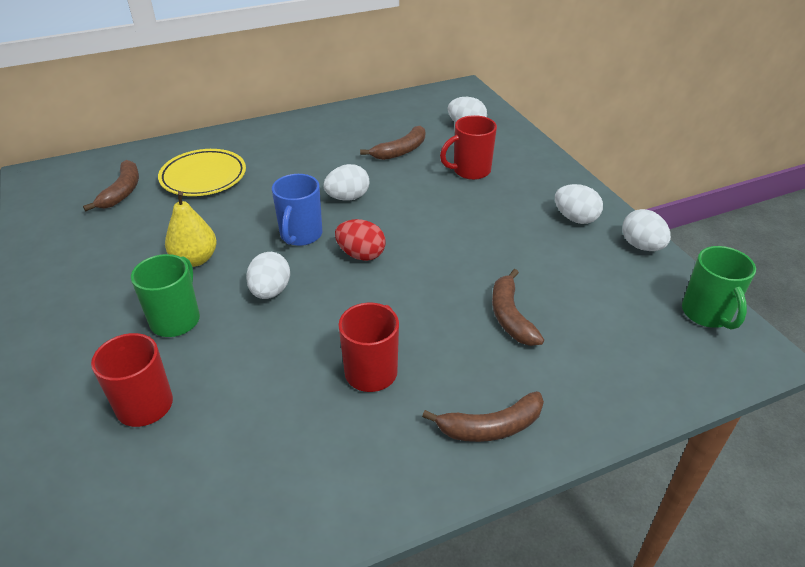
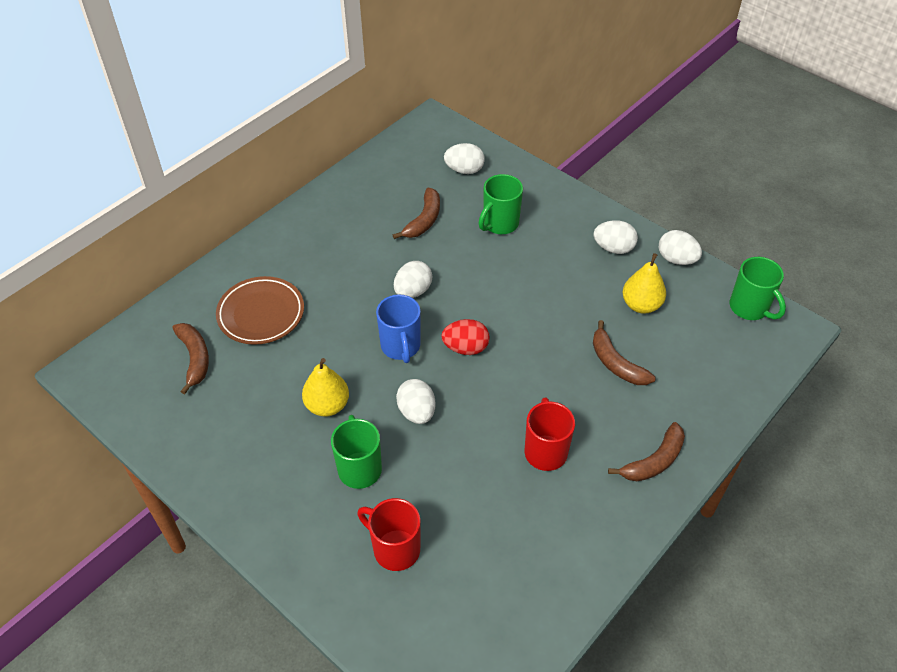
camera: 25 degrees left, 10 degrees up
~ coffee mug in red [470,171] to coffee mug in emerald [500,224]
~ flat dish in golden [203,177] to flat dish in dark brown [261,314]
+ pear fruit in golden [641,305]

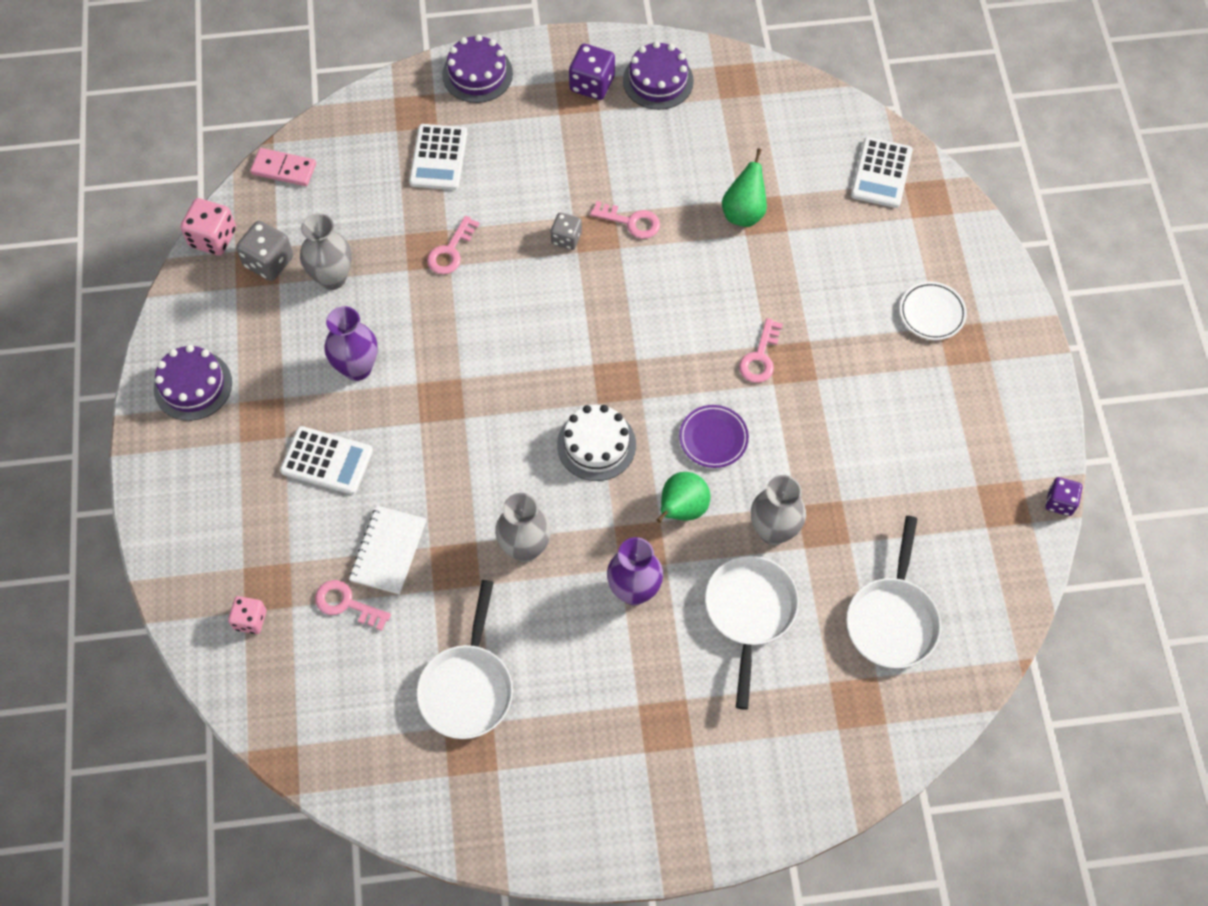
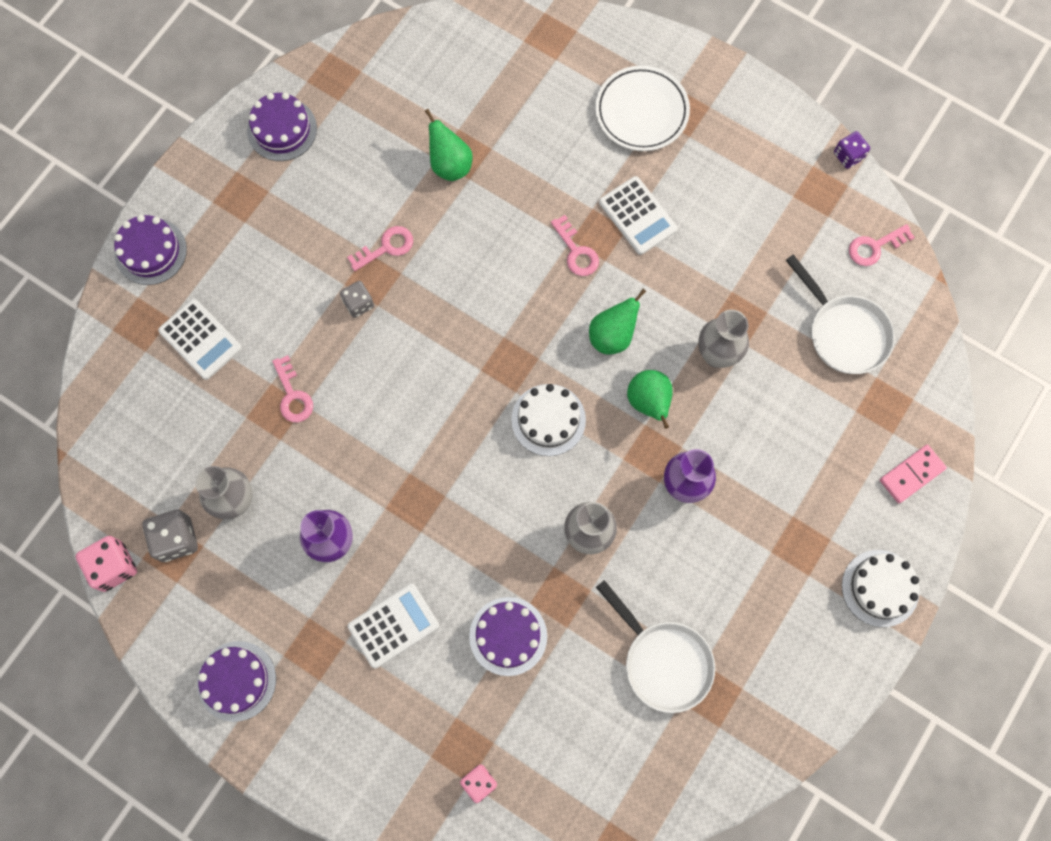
camera: 50 degrees left, 10 degrees up
- die in royal purple [592,84]
~ adding machine in white [881,173] to [637,216]
~ domino piece in pink [284,169] to [911,474]
~ flat dish in white [932,313] = [641,112] x1.55
~ flat dish in royal purple [713,438] to pear fruit in emerald [612,336]
~ exercise book in white [388,551] to cake in royal purple [508,636]
- skillet in white [749,612]
~ latchkey in pink [347,604] to [875,247]
+ cake in white [880,588]

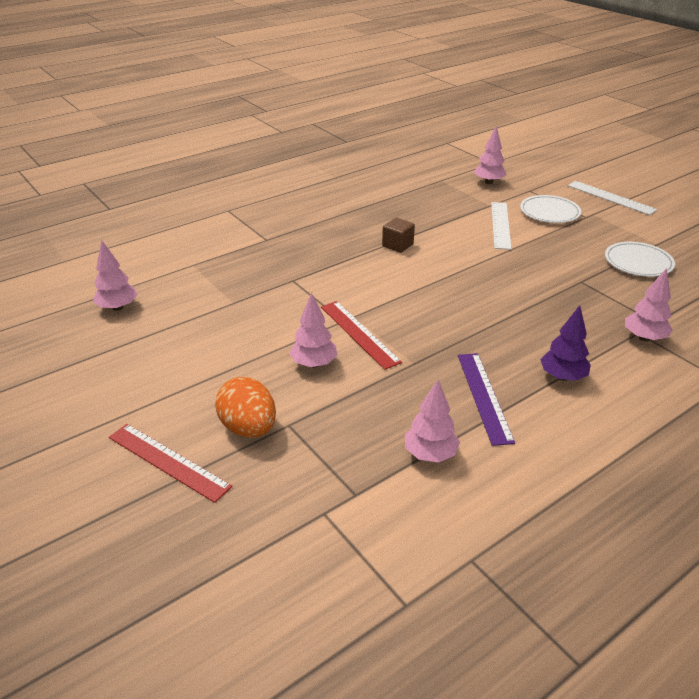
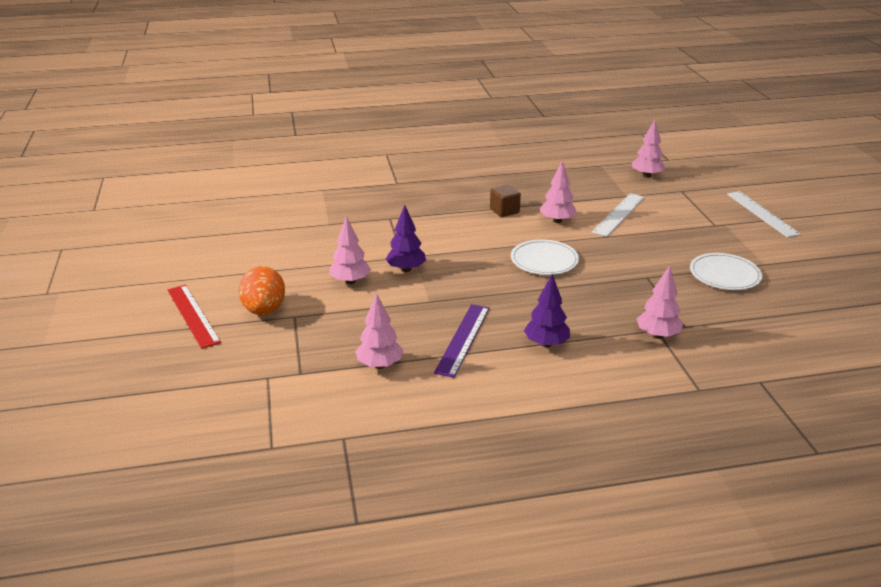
camera: 25 degrees right, 5 degrees down
~ flat dish in white [549,212] to [544,260]
~ fir tree in pink [118,307] to [557,221]
~ straightedge in red [359,333] to fir tree in royal purple [406,269]

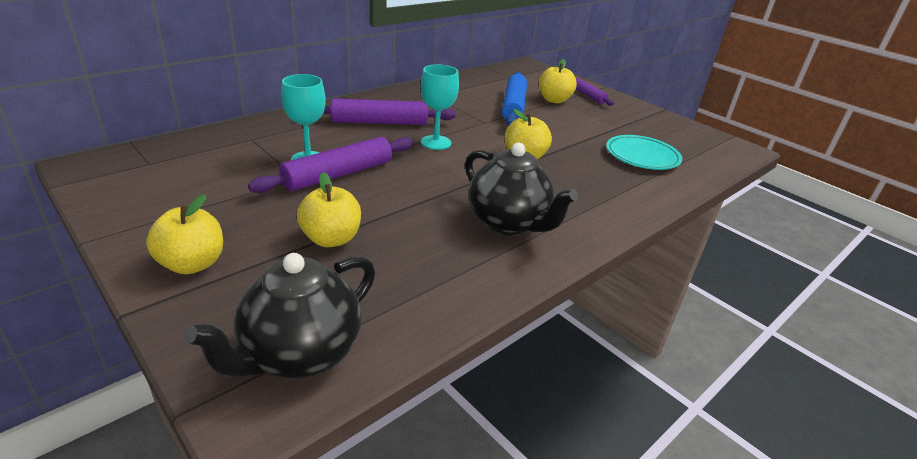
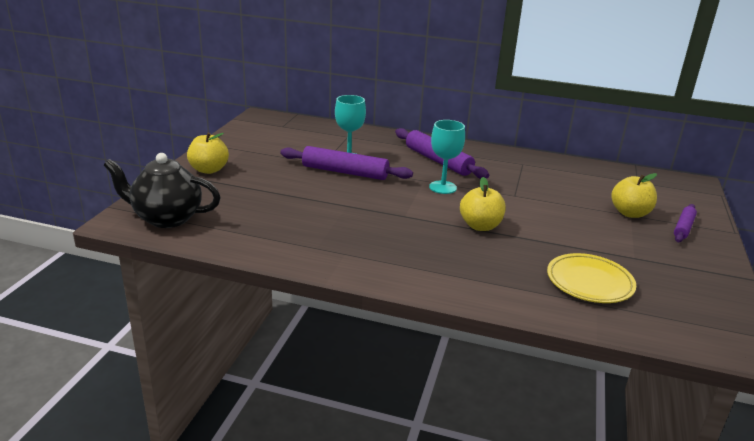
camera: 60 degrees right, 5 degrees down
- pastry roller in royal blue [514,106]
~ flat dish in aqua [642,156] to flat dish in golden [589,282]
- china teapot in ebony [508,223]
- apple fruit in golden [331,239]

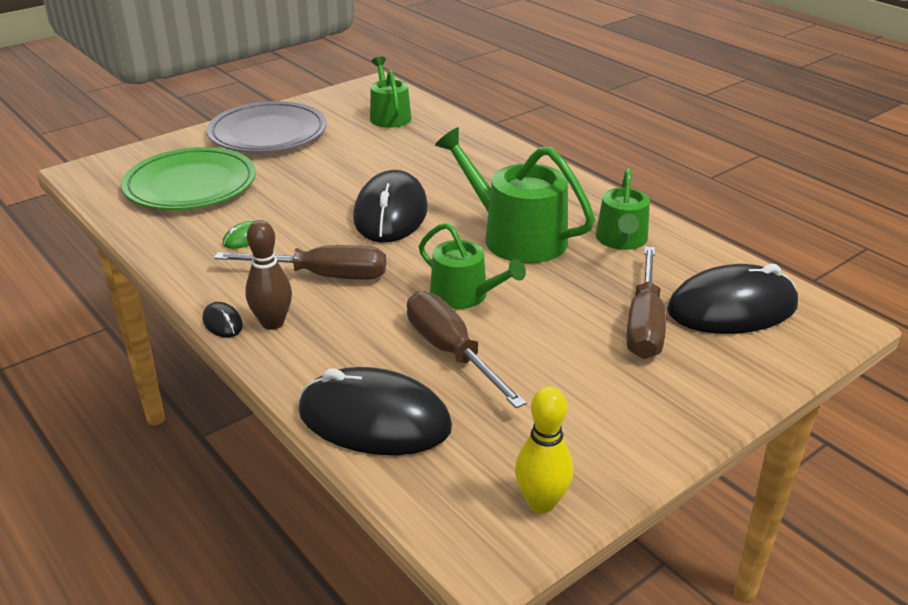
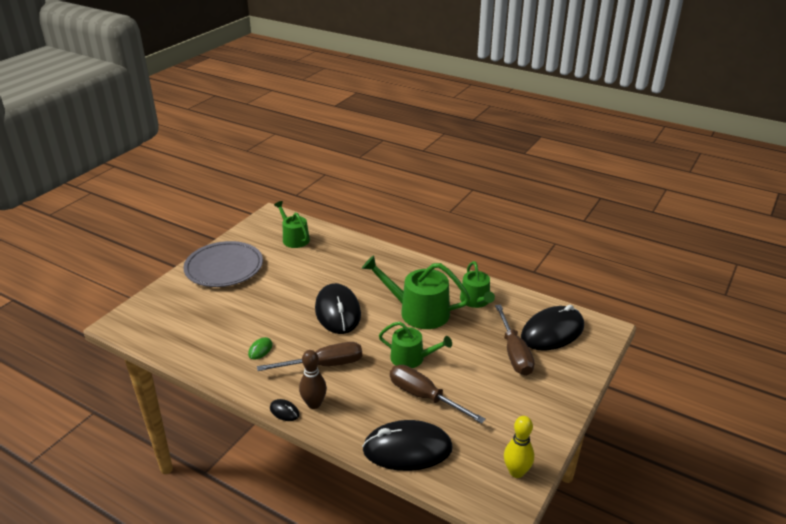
camera: 20 degrees left, 0 degrees up
- flat dish in emerald [191,185]

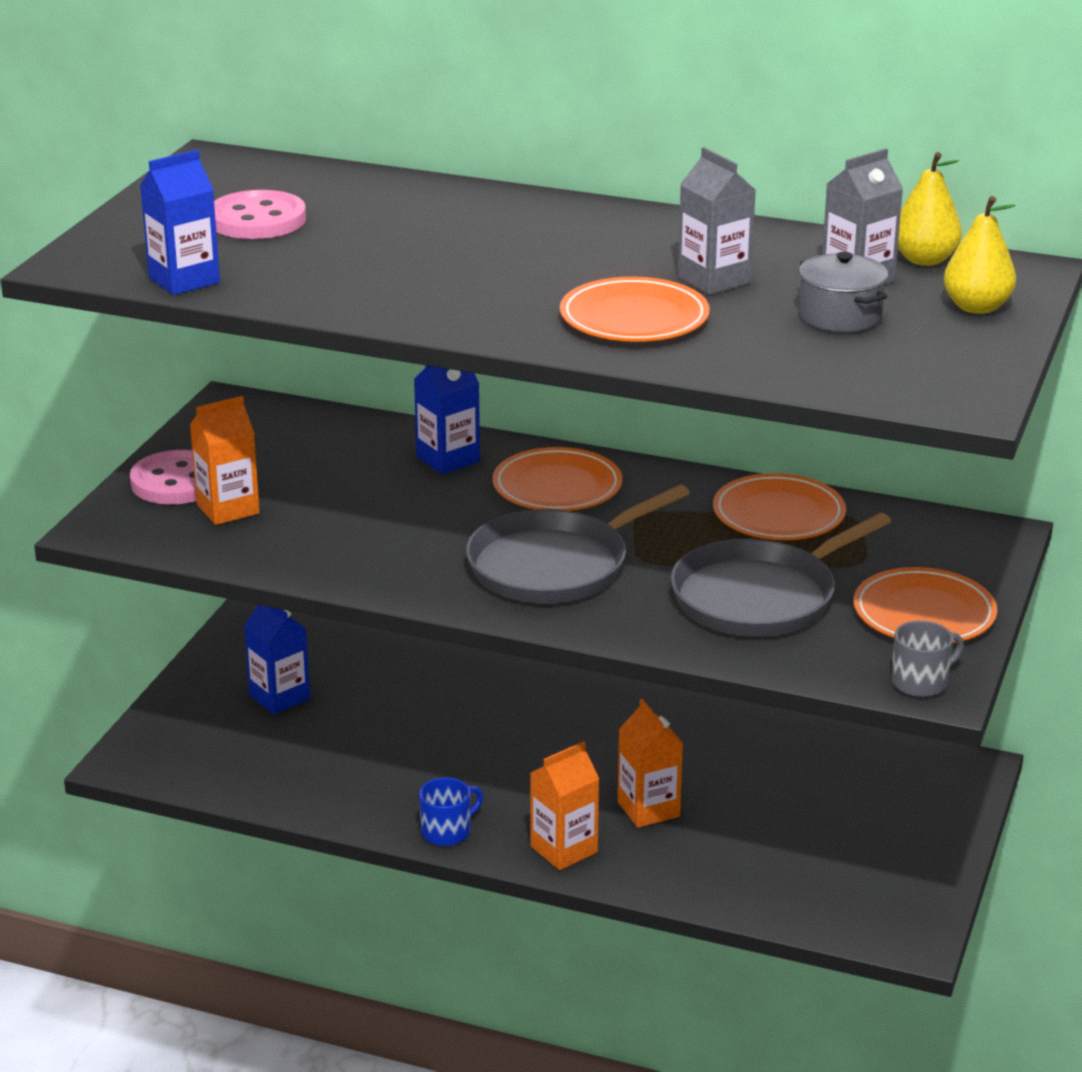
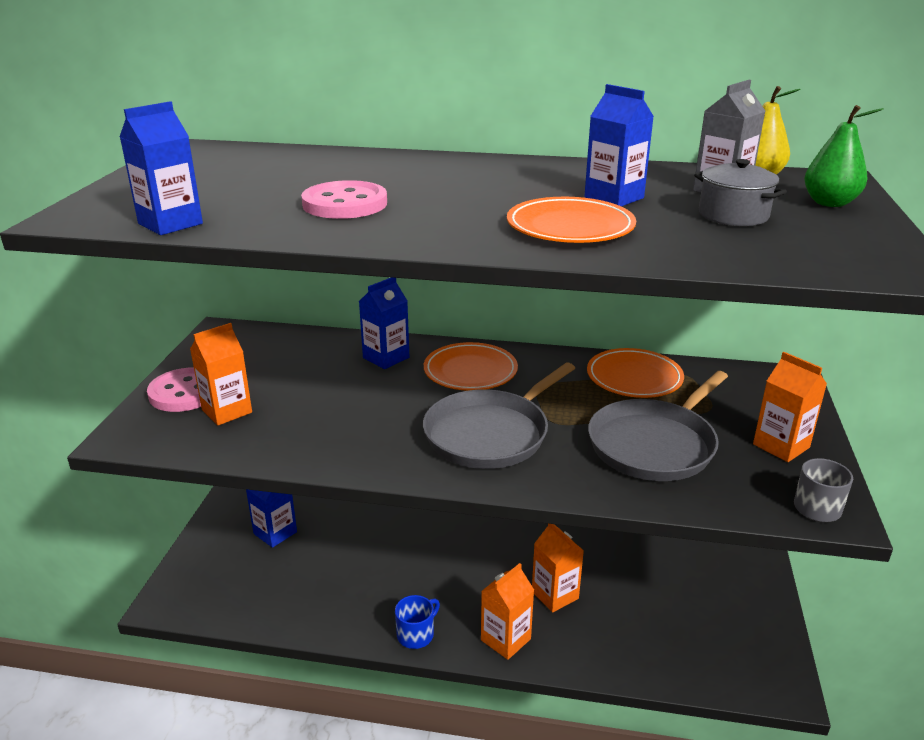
camera: 10 degrees left, 0 degrees up
~ carton in ash-grey [714,280] to carton in royal blue [614,198]
~ shirt button in pink [257,220] to [345,204]
~ pear fruit in golden [976,307] to pear fruit in emerald [829,203]
~ flat dish in orange [924,613] to carton in orange [781,446]

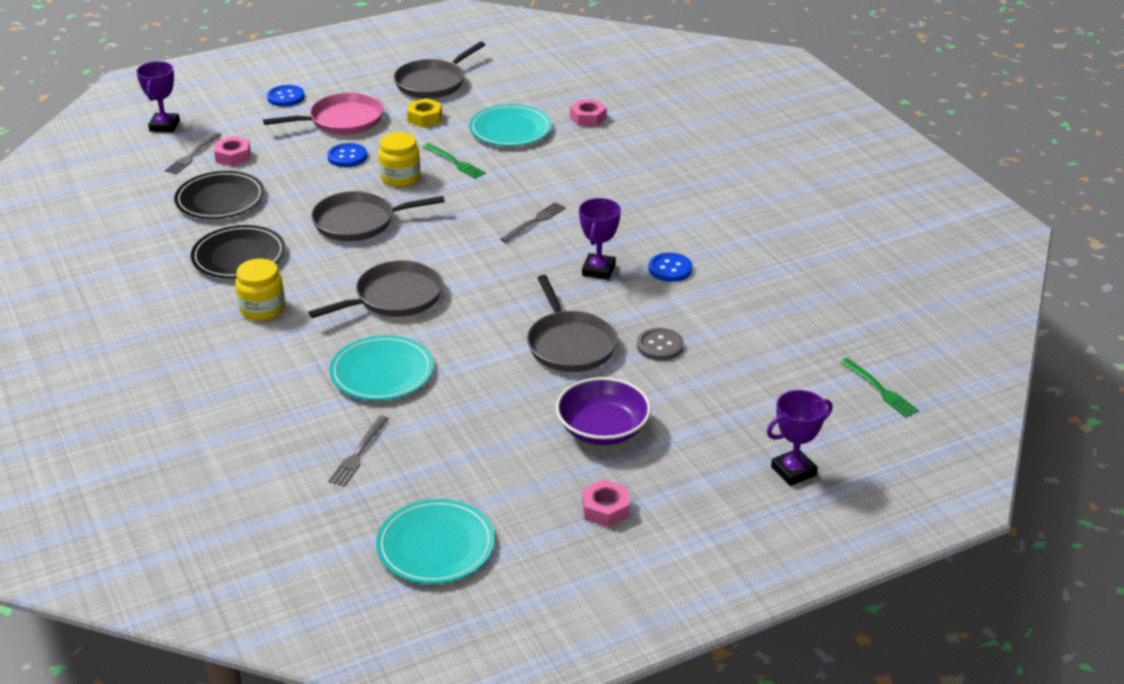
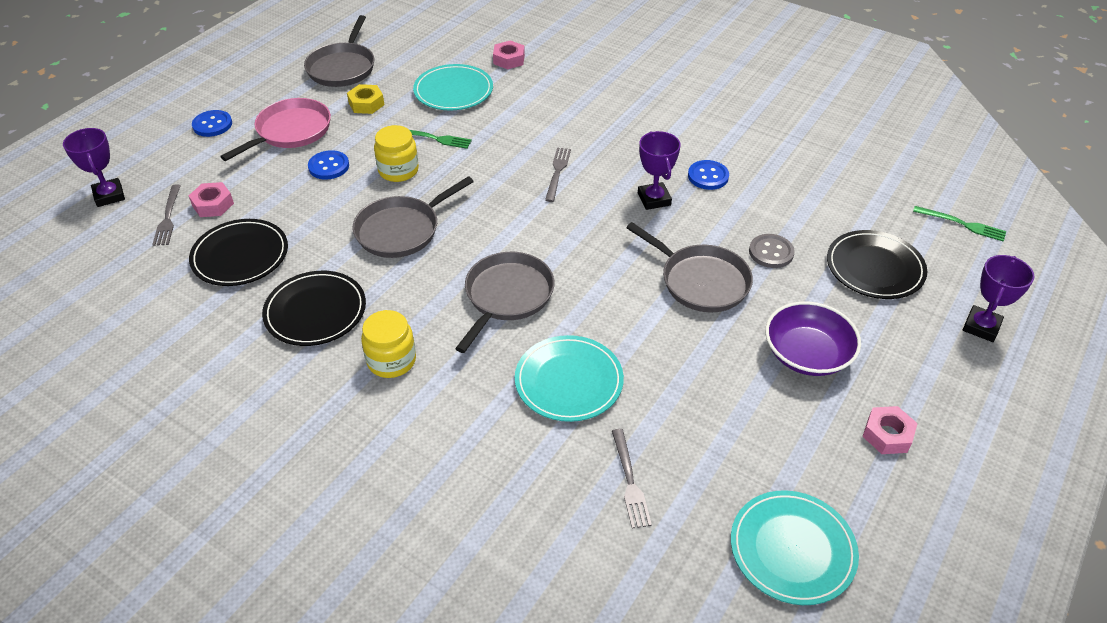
camera: 30 degrees left, 10 degrees up
+ flat dish in ebony [874,268]

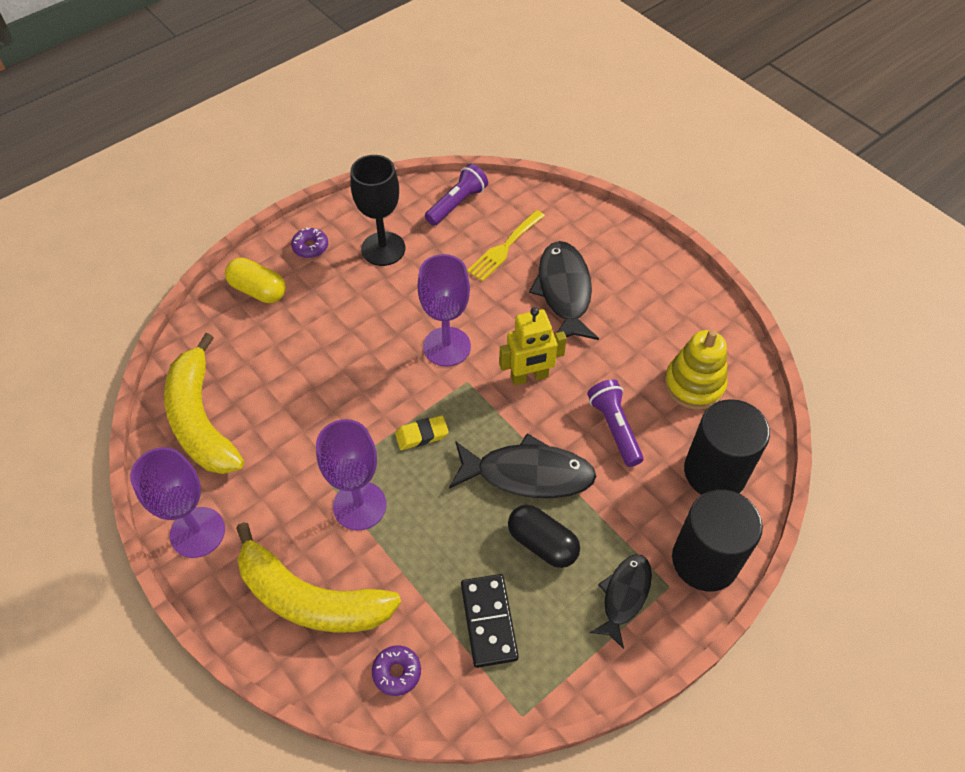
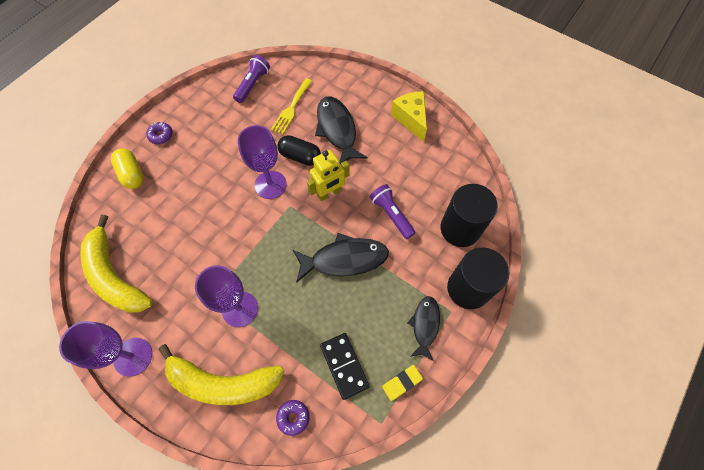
camera: 15 degrees left, 10 degrees up
- chalice in ebony [383,249]
~ pill shape in golden [258,290] = [132,174] 45 degrees clockwise
- stacking toy in golden [694,384]
~ eraser in golden [422,435] to [402,383]
~ pill shape in ebony [542,543] to [300,156]
+ cheese wedge in golden [411,119]

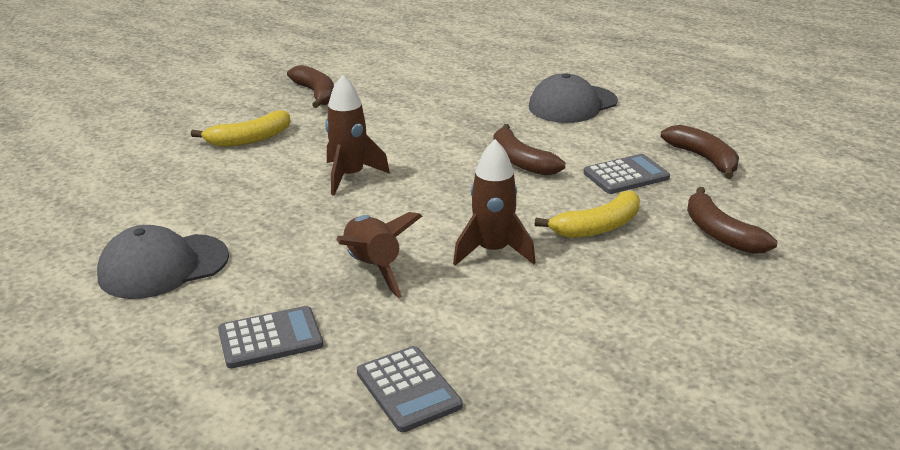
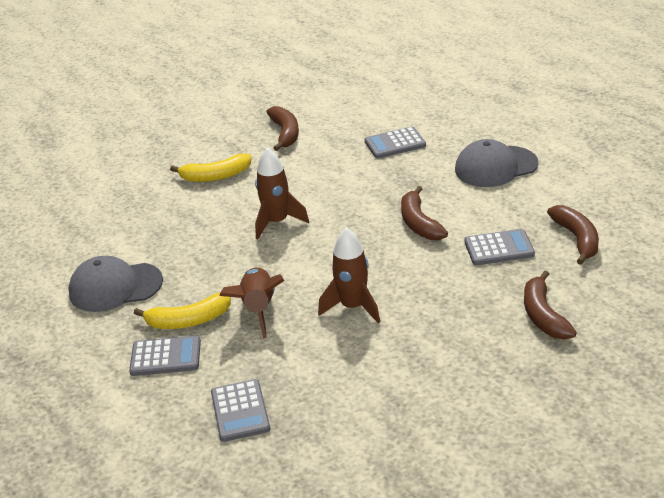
camera: 20 degrees right, 5 degrees up
~ banana in golden [597,227] to [188,321]
+ adding machine in ash-grey [395,144]

